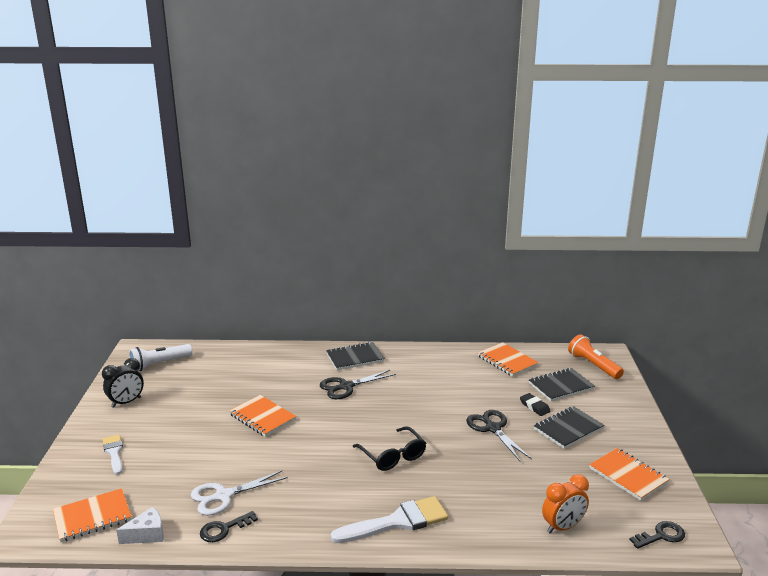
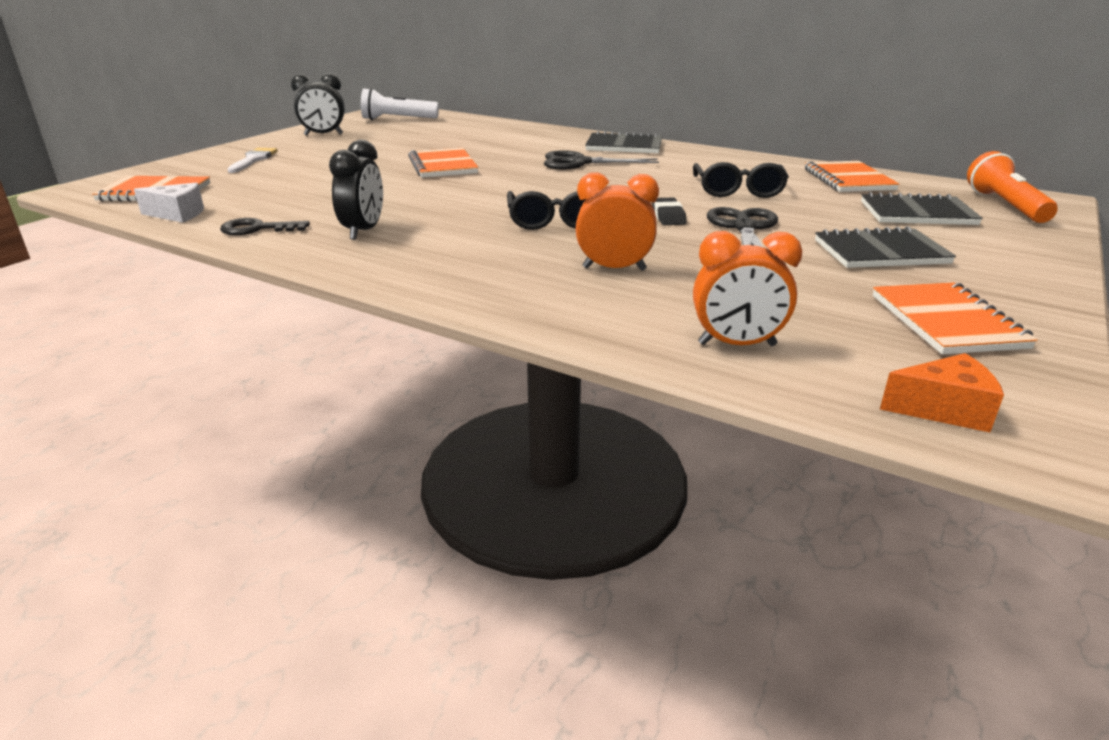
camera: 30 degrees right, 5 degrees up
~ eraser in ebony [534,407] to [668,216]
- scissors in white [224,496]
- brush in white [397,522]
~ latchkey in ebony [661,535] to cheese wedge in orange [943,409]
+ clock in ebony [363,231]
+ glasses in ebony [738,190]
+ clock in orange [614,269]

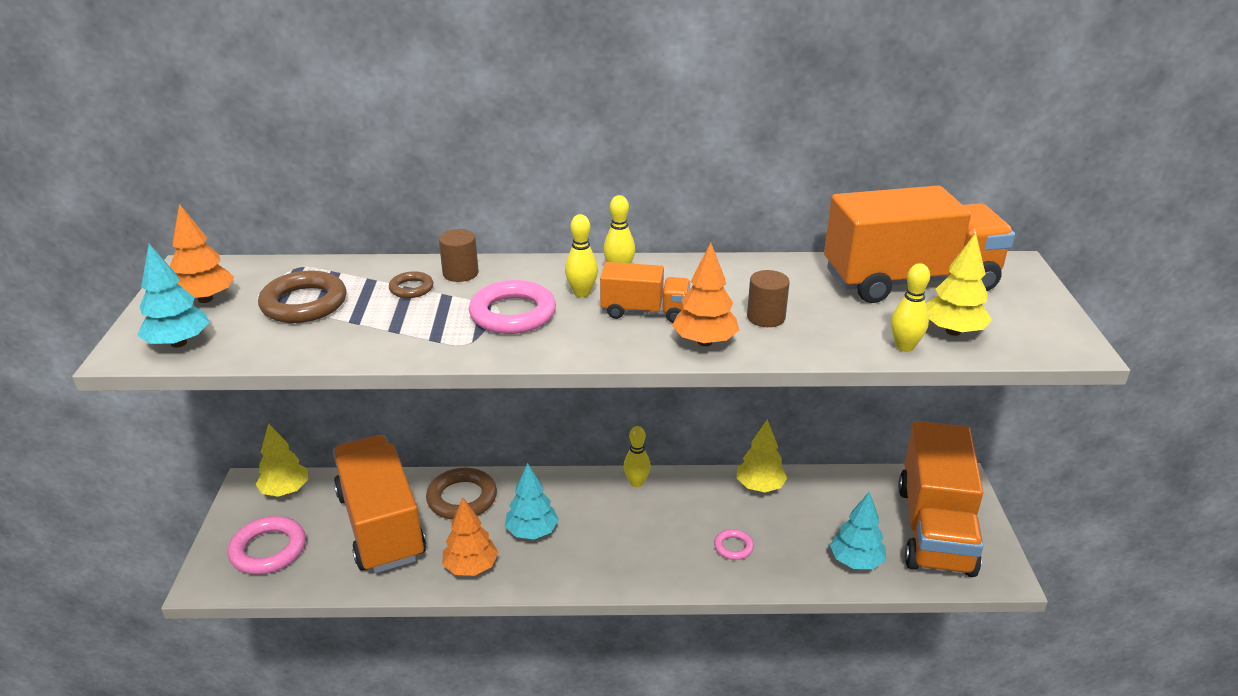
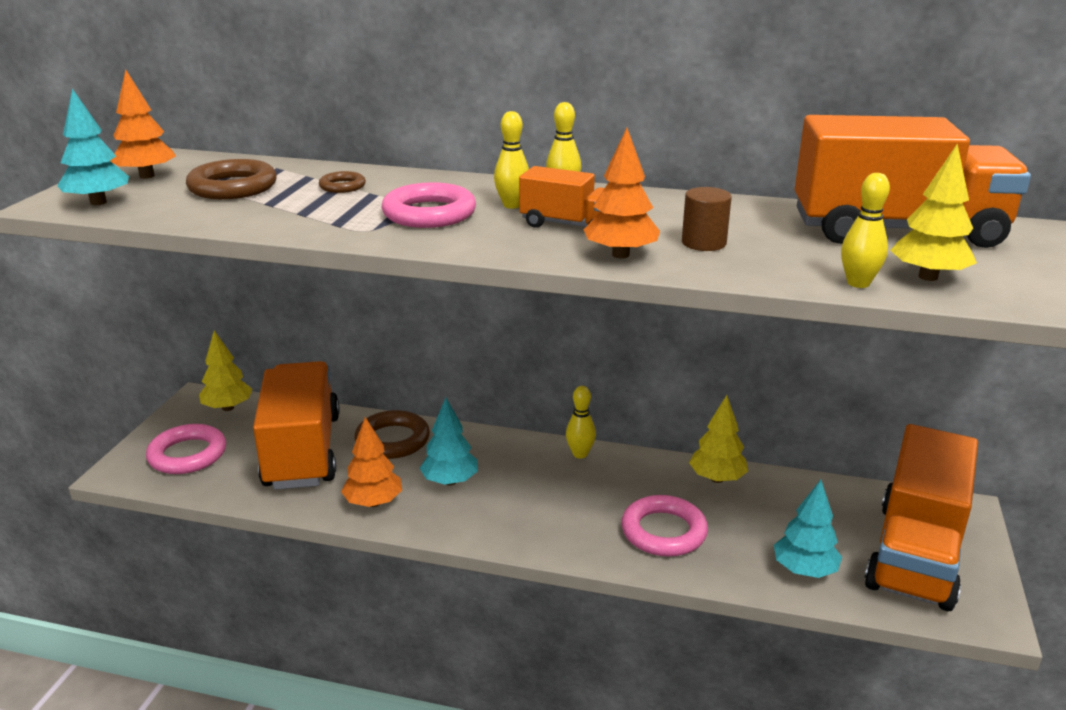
camera: 15 degrees right, 5 degrees down
- cylinder in dark brown [460,273]
~ torus in pink [733,547] = [663,531] x1.88

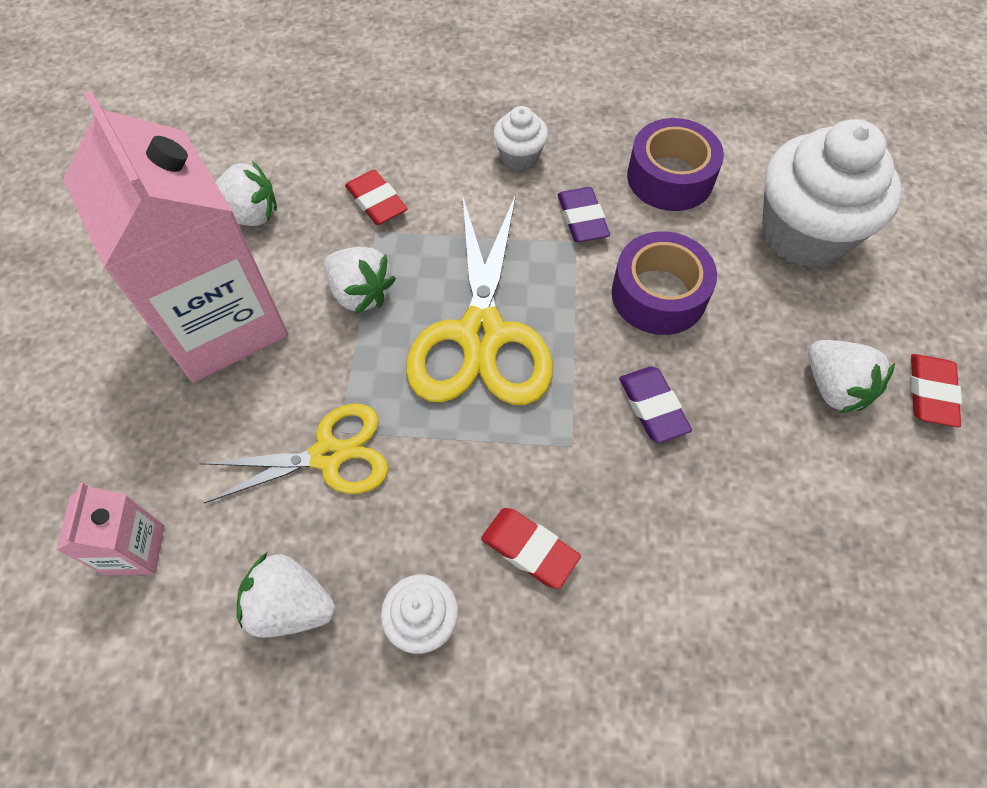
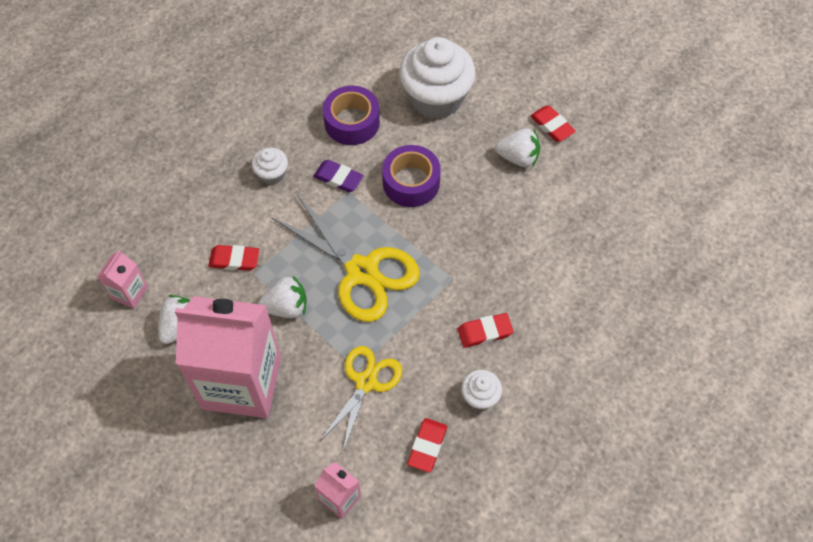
camera: 50 degrees left, 0 degrees up
- eraser in royal purple [652,407]
~ toy strawberry in white [290,606] to eraser in red [427,446]
+ carton in pink [129,292]

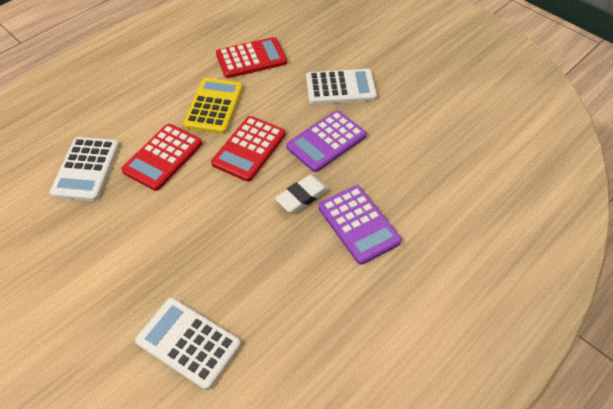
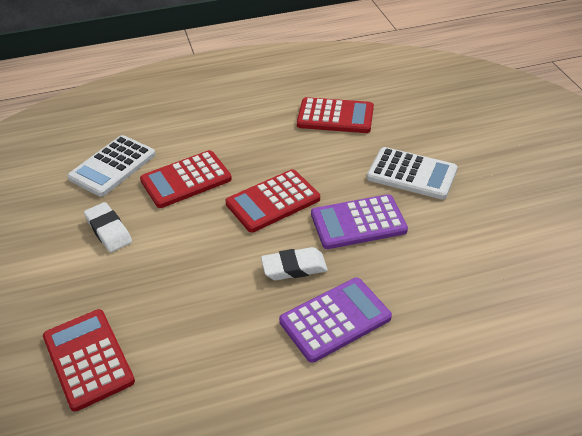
camera: 30 degrees right, 10 degrees down
- adding machine in golden [214,106]
~ adding machine in royal purple [358,224] = [335,319] 120 degrees counterclockwise
~ adding machine in white [188,343] to adding machine in red [88,359]
+ eraser in white [108,230]

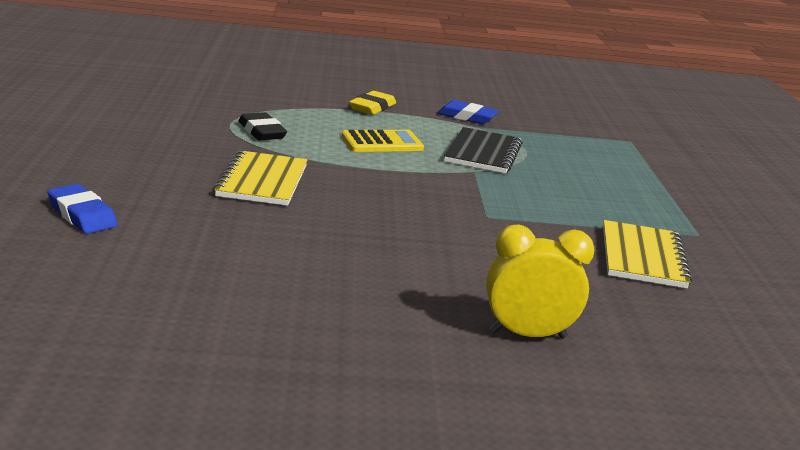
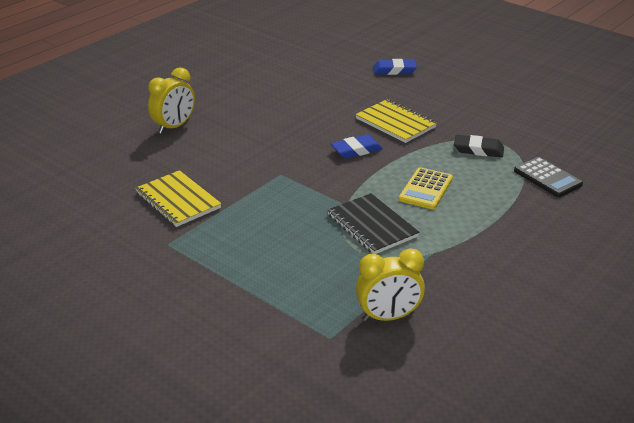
camera: 135 degrees right, 10 degrees up
- eraser in golden [372,107]
~ eraser in royal blue [467,117] to [356,150]
+ adding machine in ebony [547,178]
+ clock in golden [388,317]

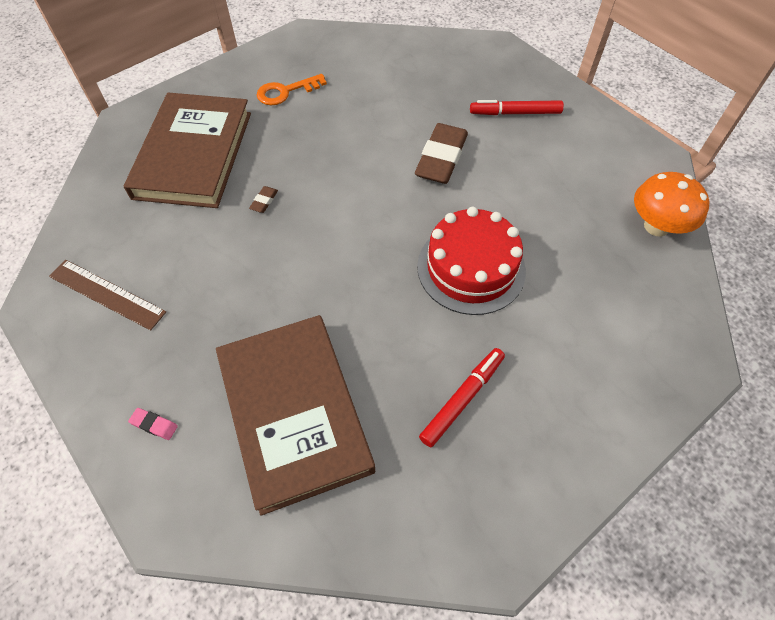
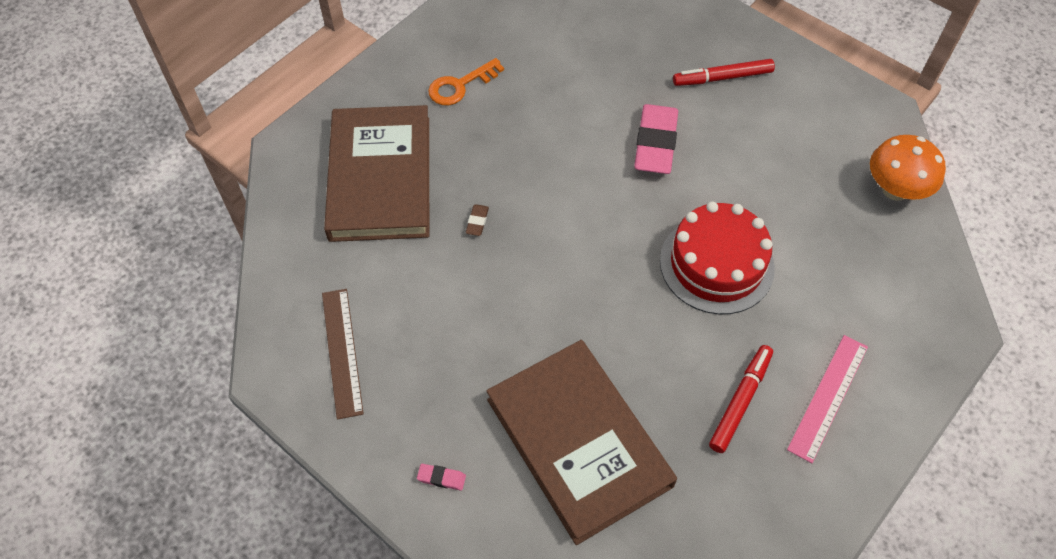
camera: 10 degrees left, 0 degrees up
~ eraser in dark brown [441,158] to eraser in pink [655,143]
~ straightedge in dark brown [107,294] = [342,352] 60 degrees clockwise
+ straightedge in pink [828,397]

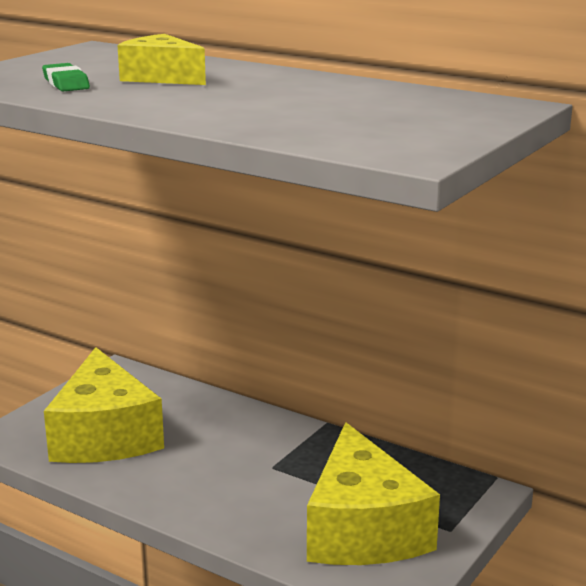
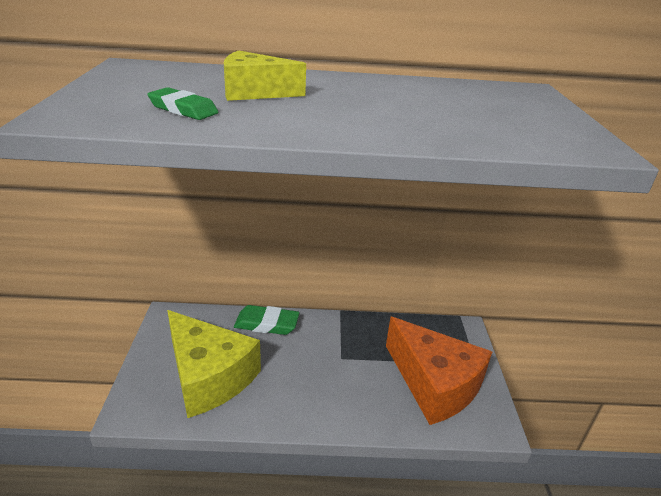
camera: 35 degrees left, 10 degrees up
~ cheese wedge in golden [362,529] to cheese wedge in orange [434,384]
+ eraser in emerald [266,324]

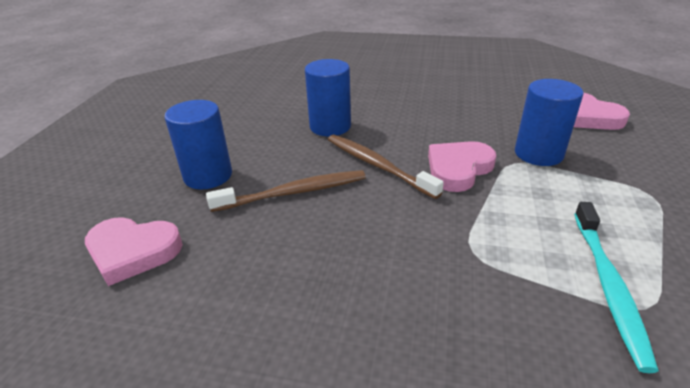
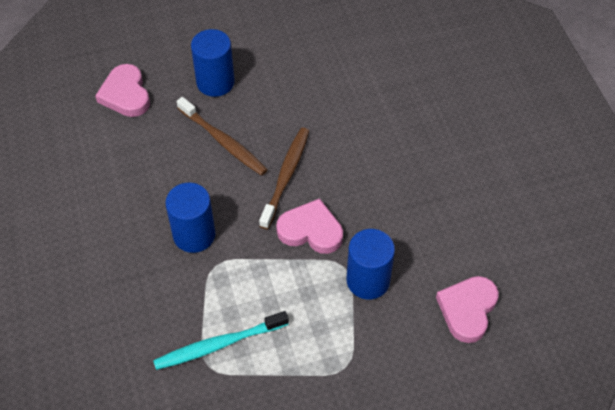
camera: 60 degrees right, 20 degrees up
~ cylinder in royal blue [330,126] to [194,235]

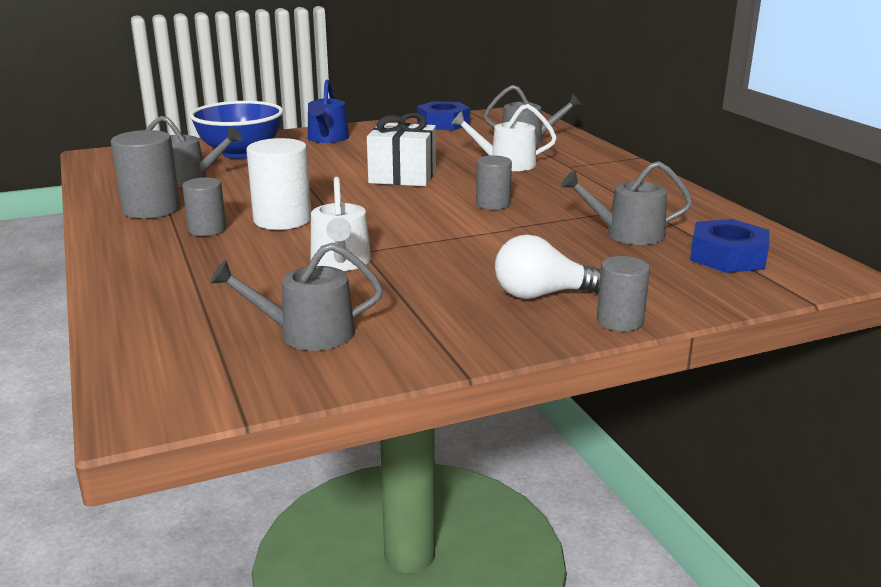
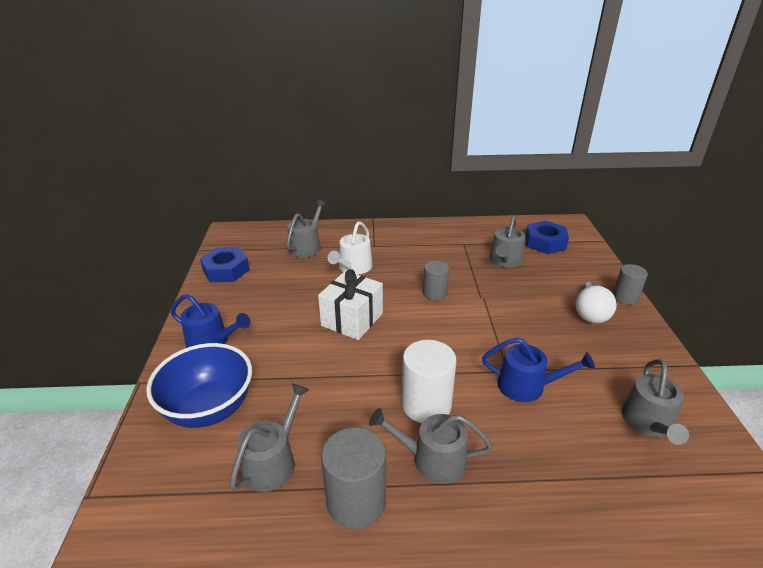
camera: 70 degrees left, 10 degrees up
~ cylinder in ash-grey [207,229] to watering pot in ash-grey [432,459]
~ watering pot in white [341,262] to watering pot in royal blue [527,386]

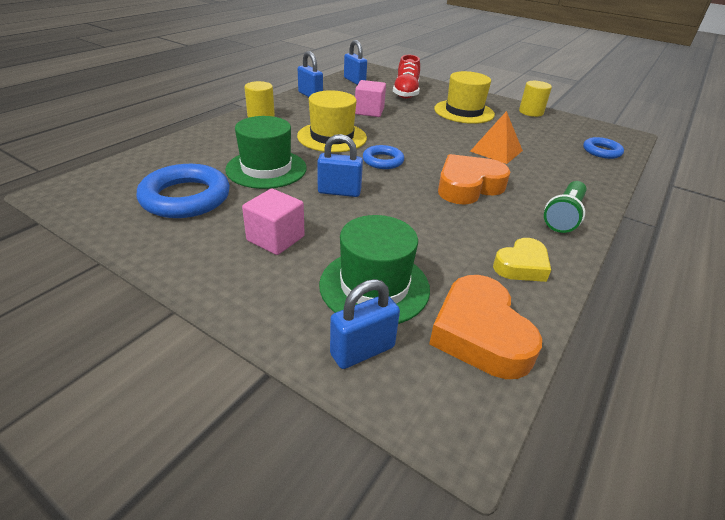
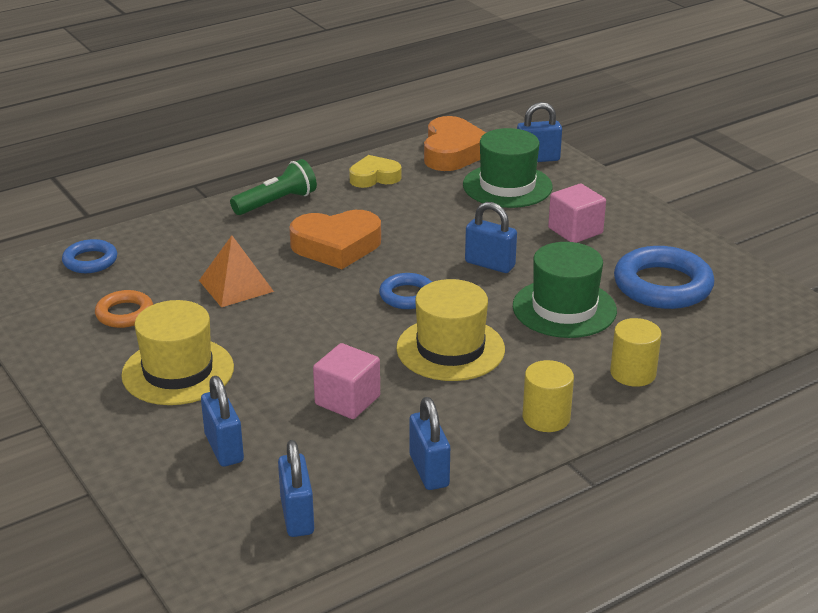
camera: 155 degrees left, 5 degrees down
~ sneaker in red [406,93] to small lock in royal blue [224,448]
~ cylinder in golden [531,112] to [633,373]
+ torus in orange [124,314]

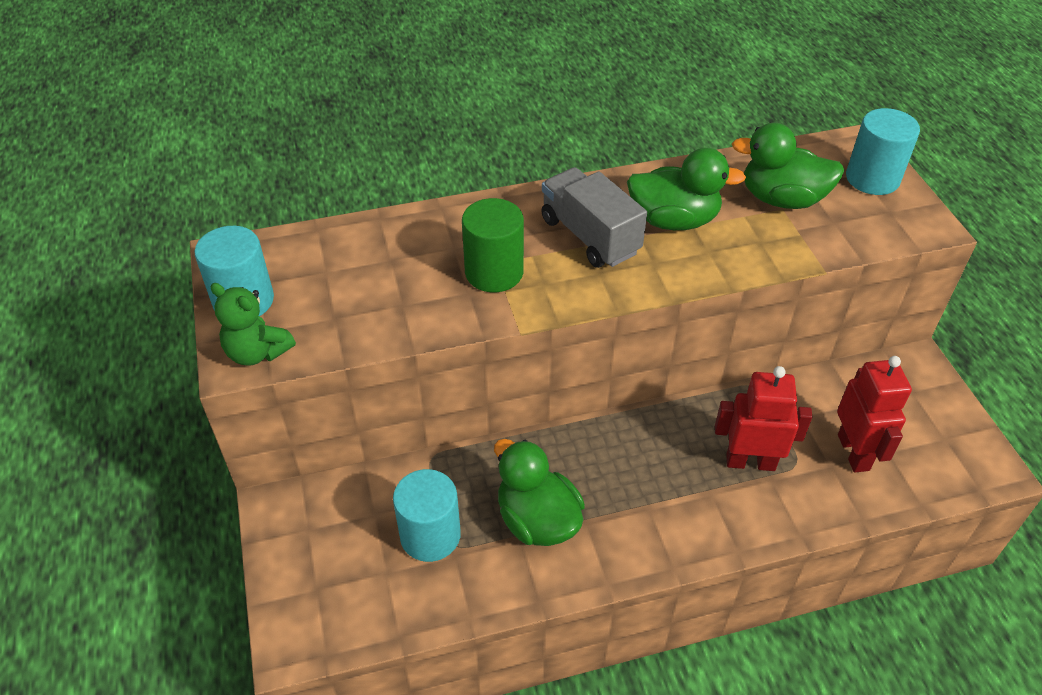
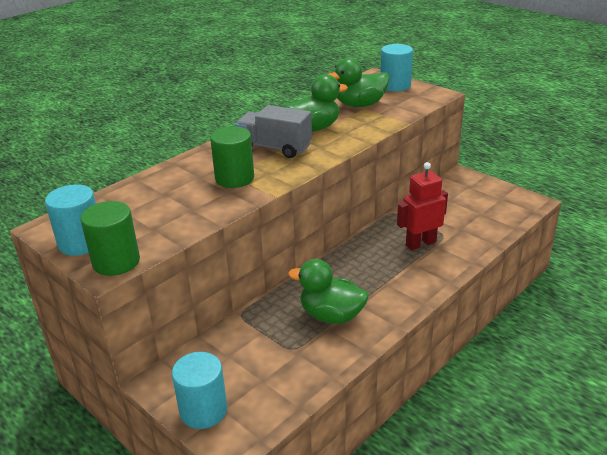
camera: 30 degrees left, 15 degrees down
~ teddy bear in emerald [257,352] to cylinder in emerald [116,262]
- robot figure in red [854,452]
~ cylinder in aqua [430,535] to [203,410]

